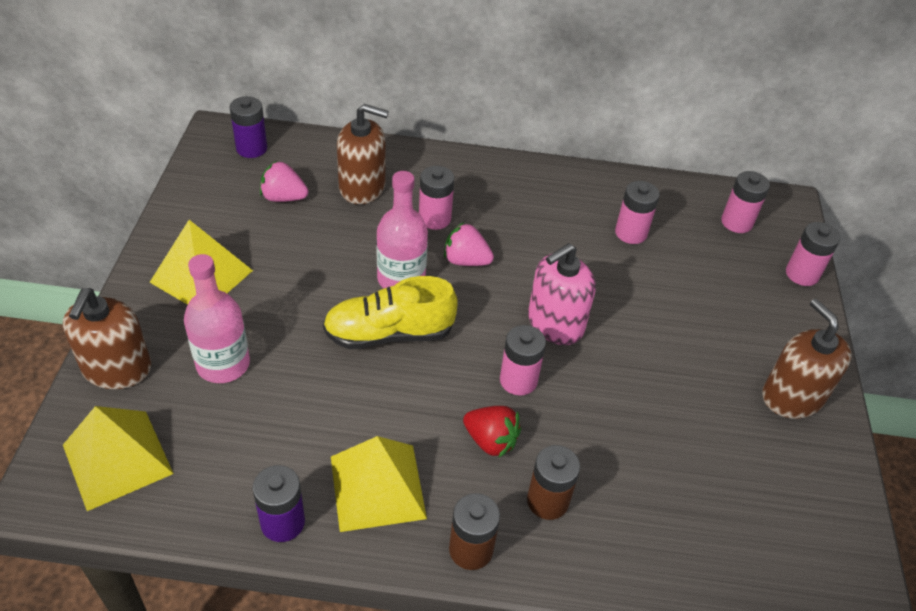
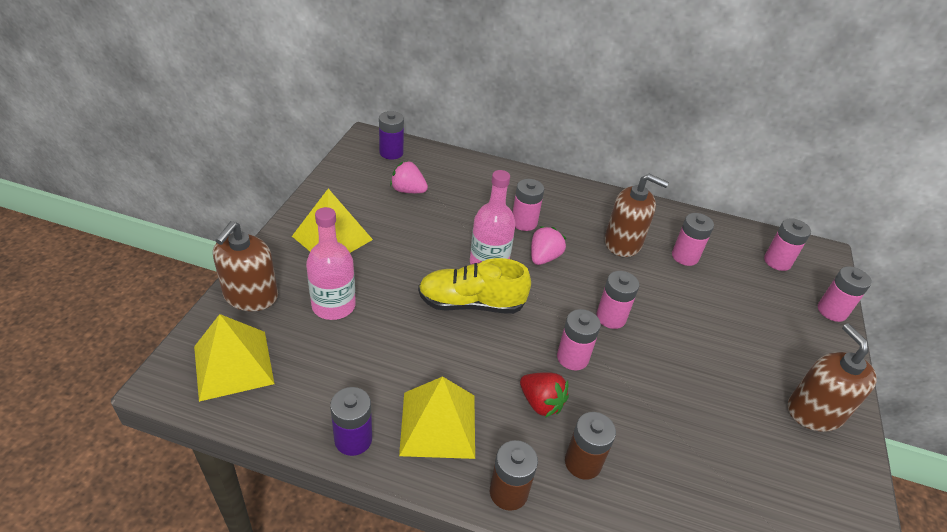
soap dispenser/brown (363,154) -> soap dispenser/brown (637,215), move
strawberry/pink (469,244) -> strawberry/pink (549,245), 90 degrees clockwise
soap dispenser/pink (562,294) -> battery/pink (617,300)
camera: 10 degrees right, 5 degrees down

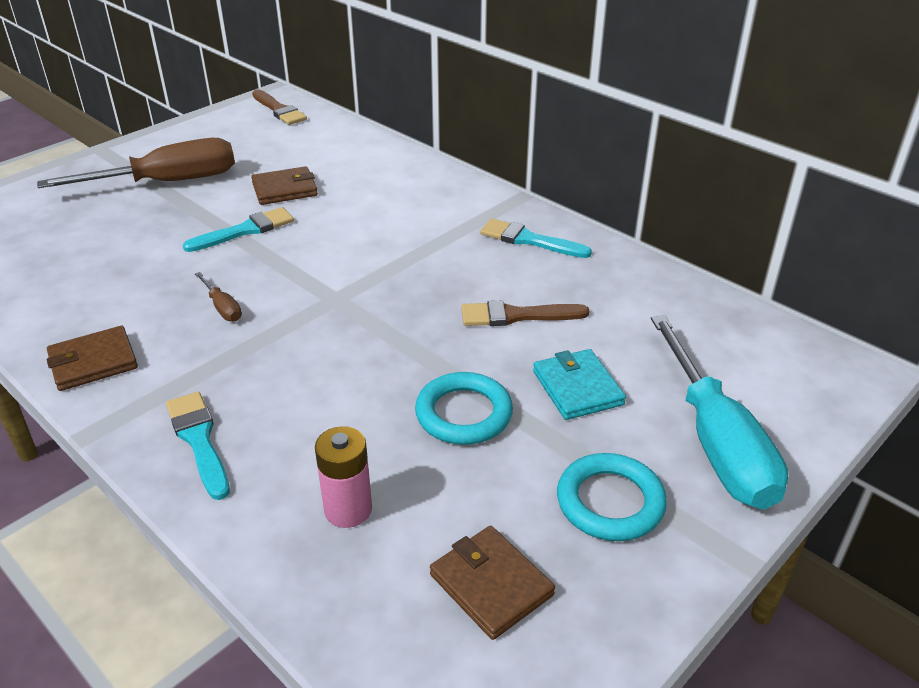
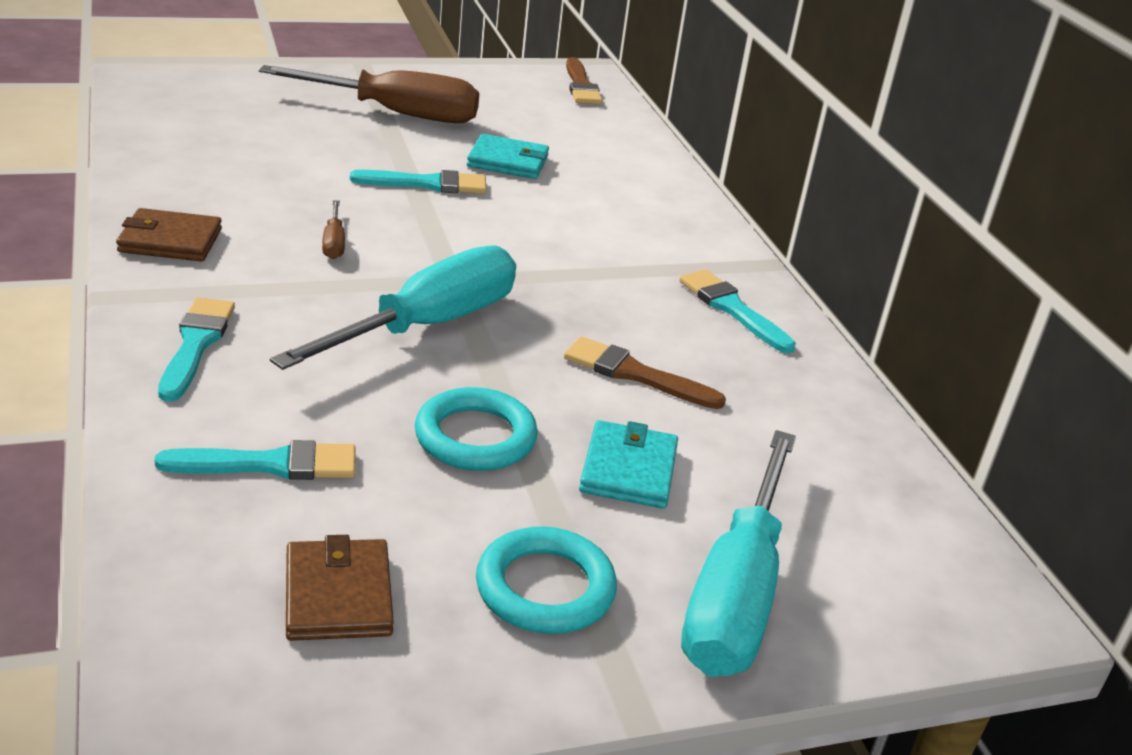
wallet/brown (284,185) -> wallet/turquoise (508,156)
battery/pink (343,477) -> brush/turquoise (255,460)
none -> screwdriver/turquoise (393,307)
camera: 25 degrees right, 5 degrees down

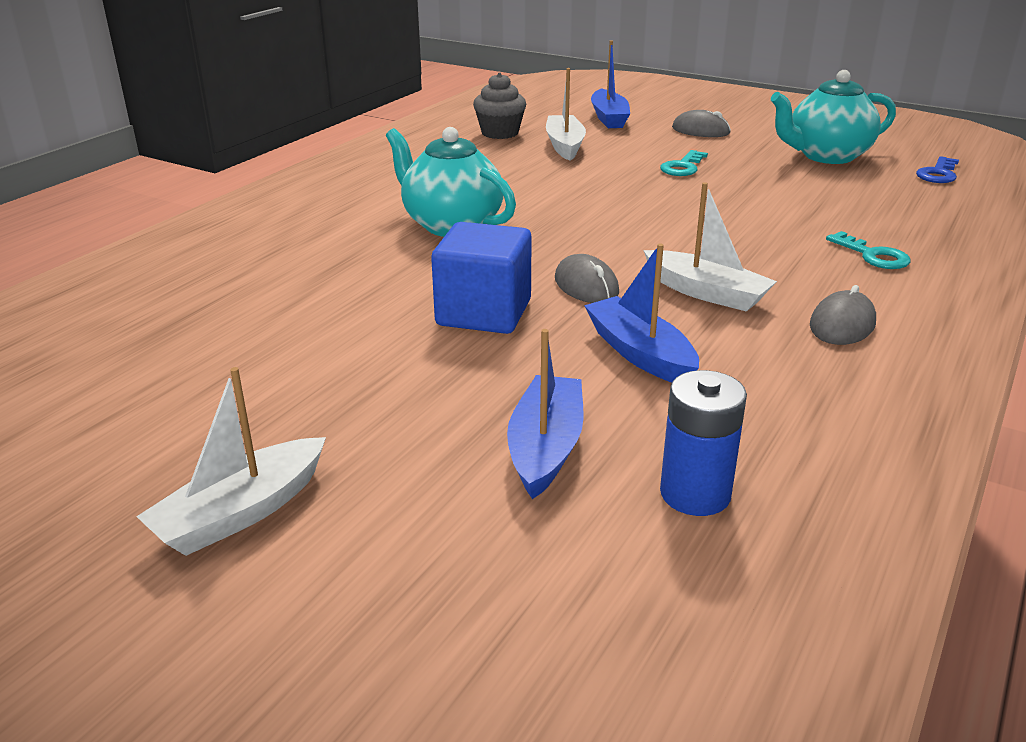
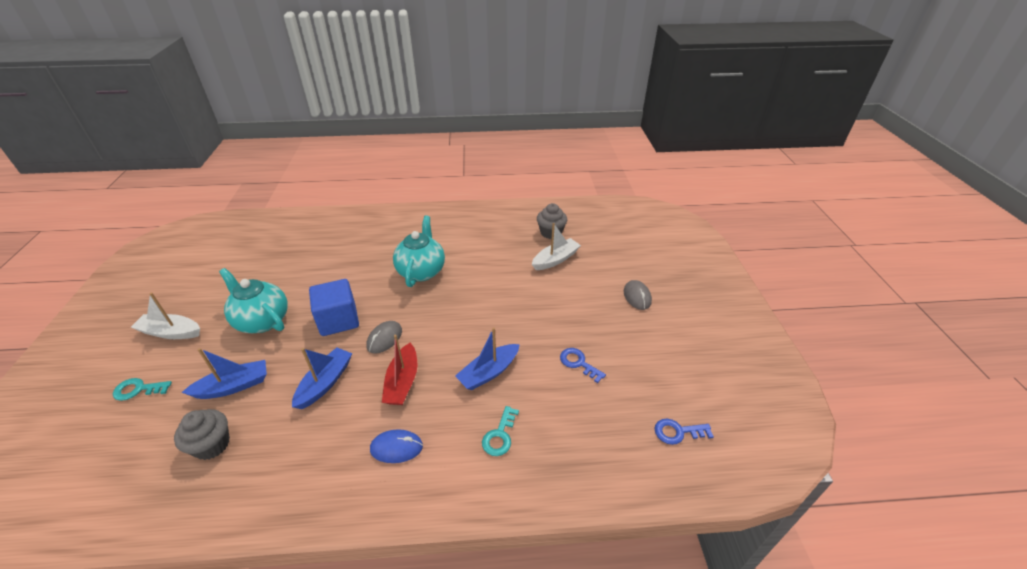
boat/blue (610,84) -> boat/blue (487,358), move
teapot/turquoise (833,117) -> teapot/turquoise (253,300), move
key/turquoise (684,163) -> key/turquoise (142,389), move
boat/white (710,247) -> boat/red (399,370)
mouse/grey (843,315) -> mouse/blue (396,446)
battery/blue (703,443) -> cupcake/grey (202,434)
none -> key/blue (583,365)
camera: 55 degrees right, 10 degrees up

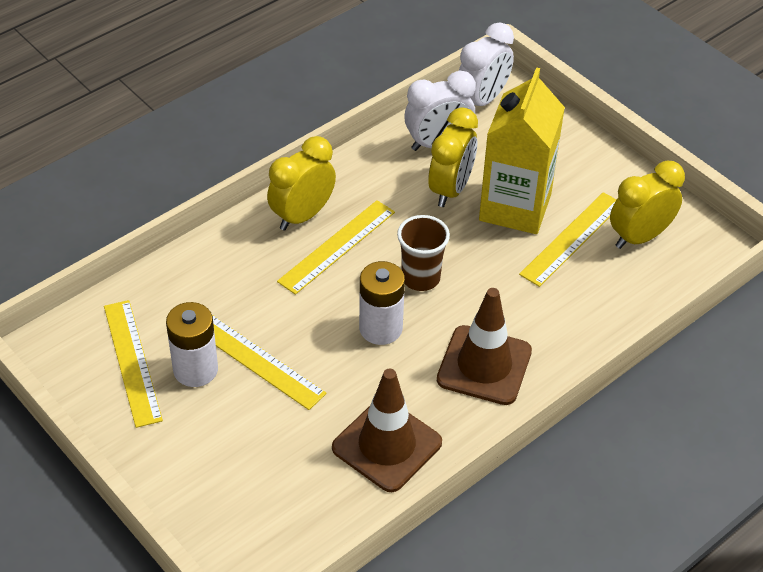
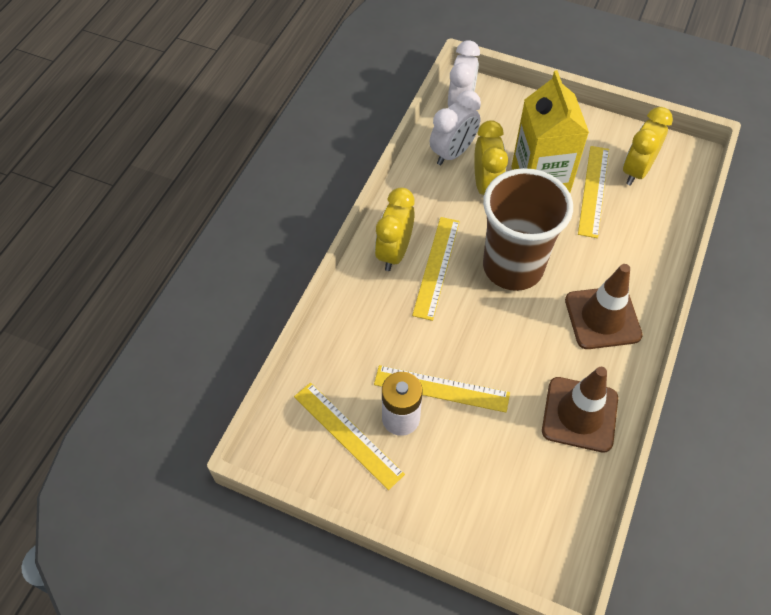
cup/brown (423,253) -> cup/brown (528,229), x1.95
battery/white (382,303) -> none
camera: 25 degrees left, 10 degrees up

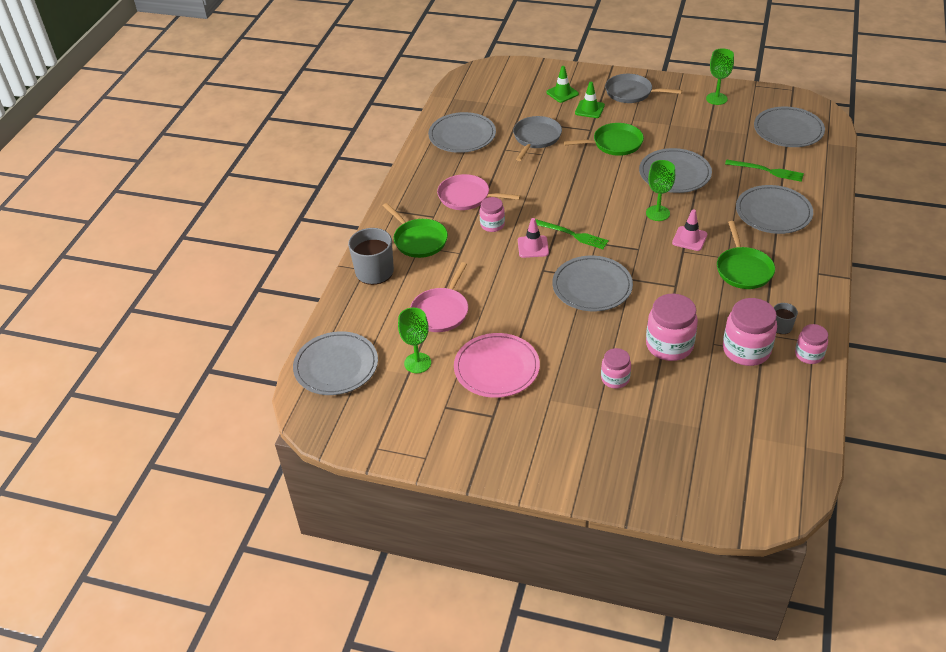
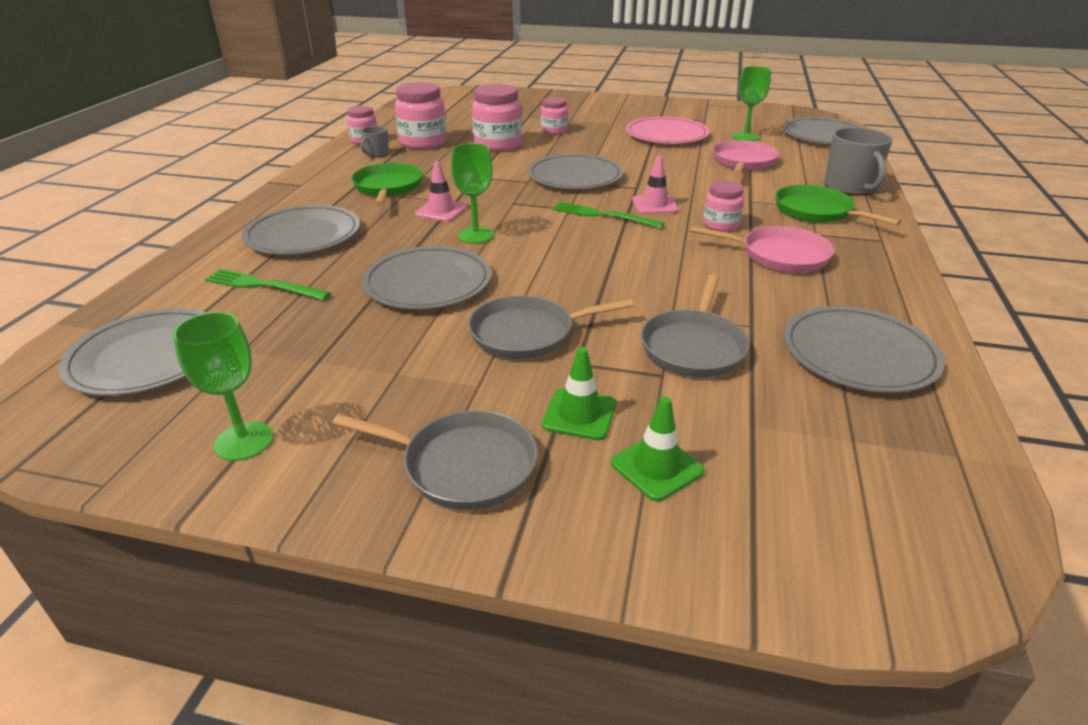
pan/green (604,139) -> pan/grey (551,327)
camera: 175 degrees right, 10 degrees down

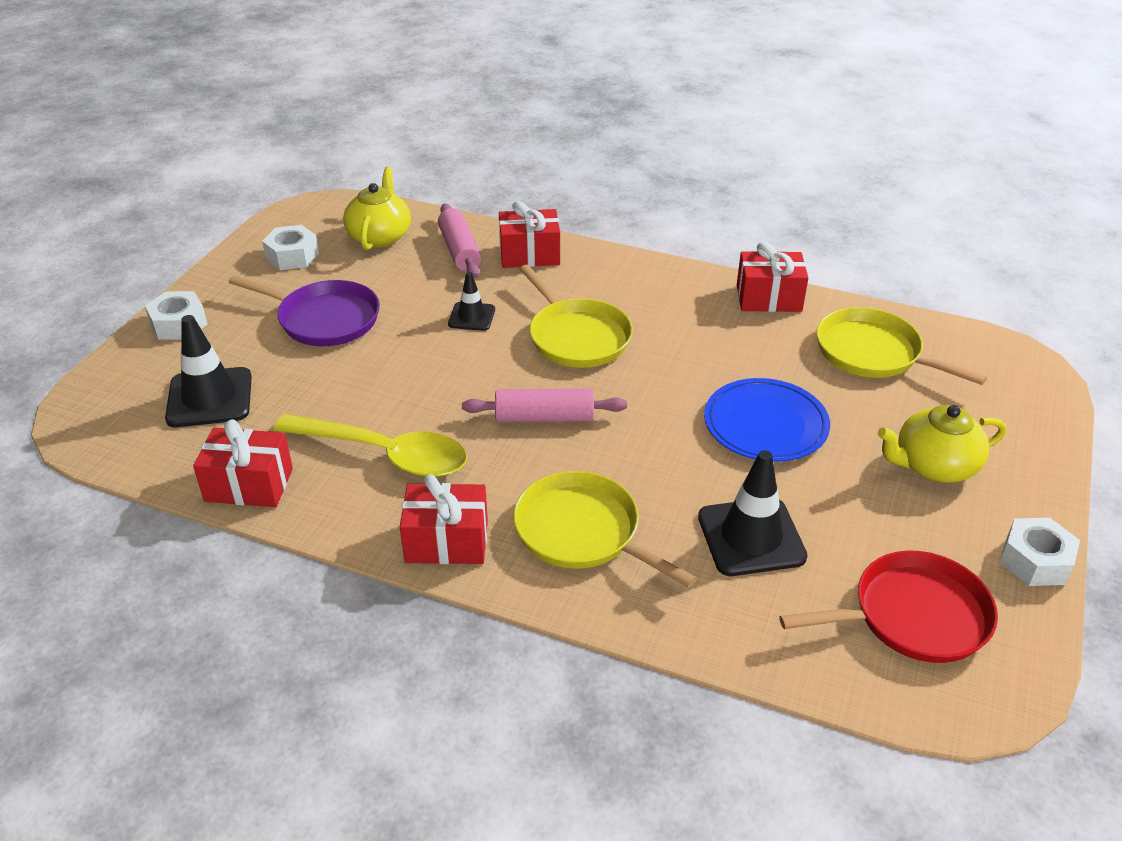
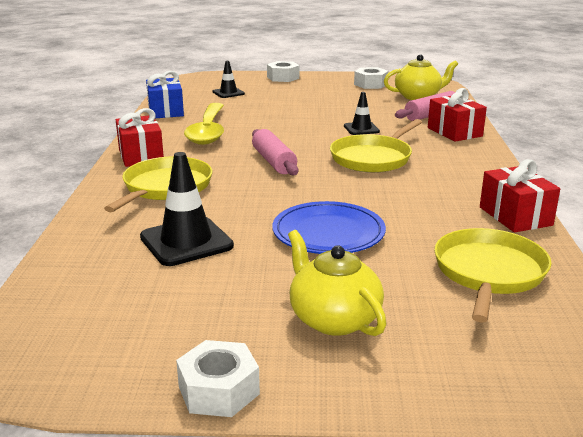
pan/purple (304,310) -> none
traffic cone/black (208,371) -> traffic cone/black (228,79), x0.58
gift/red (243,463) -> gift/blue (165,94)
pan/red (888,606) -> none
camera: 70 degrees right, 15 degrees down

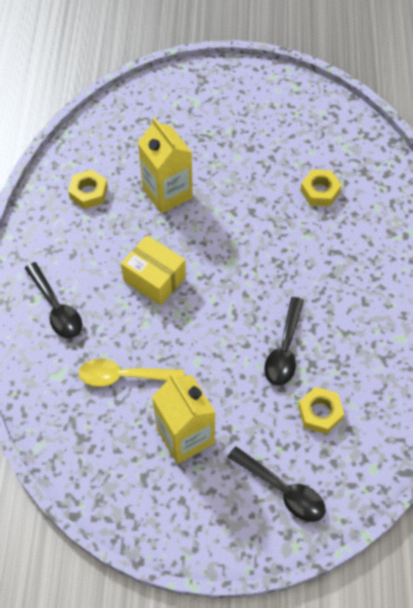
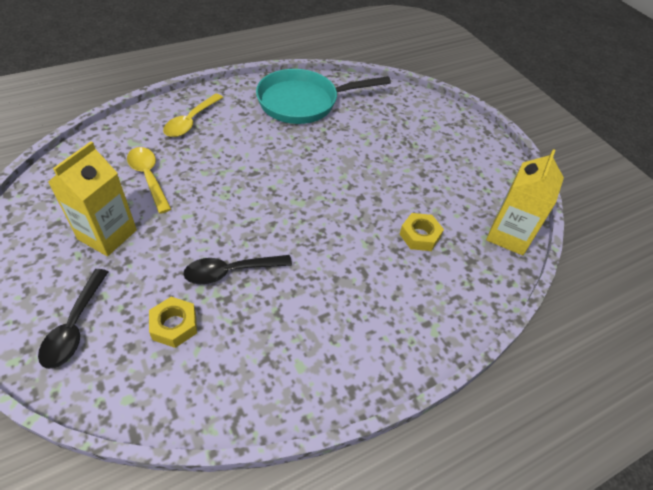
carton/yellow (165,165) -> carton/yellow (525,202), move
nut/yellow (88,189) -> pan/turquoise (323,96)
box/yellow (153,270) -> none
spoon/black (53,300) -> spoon/yellow (193,115)
camera: 55 degrees right, 10 degrees down

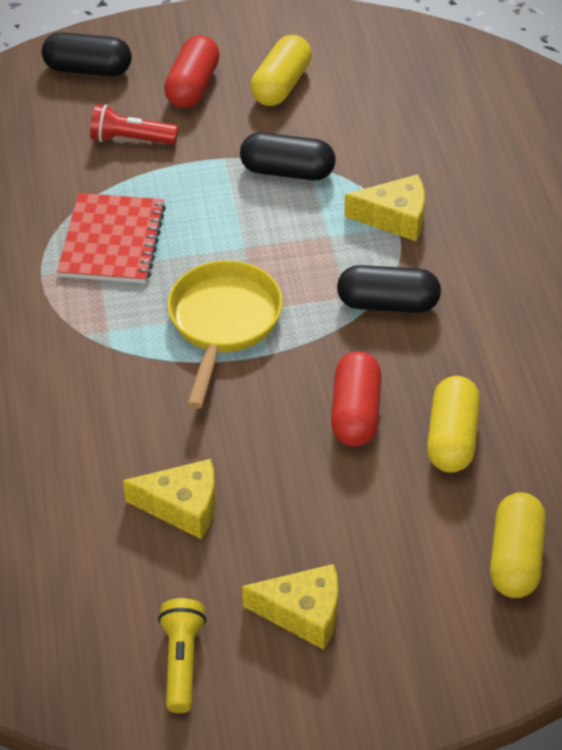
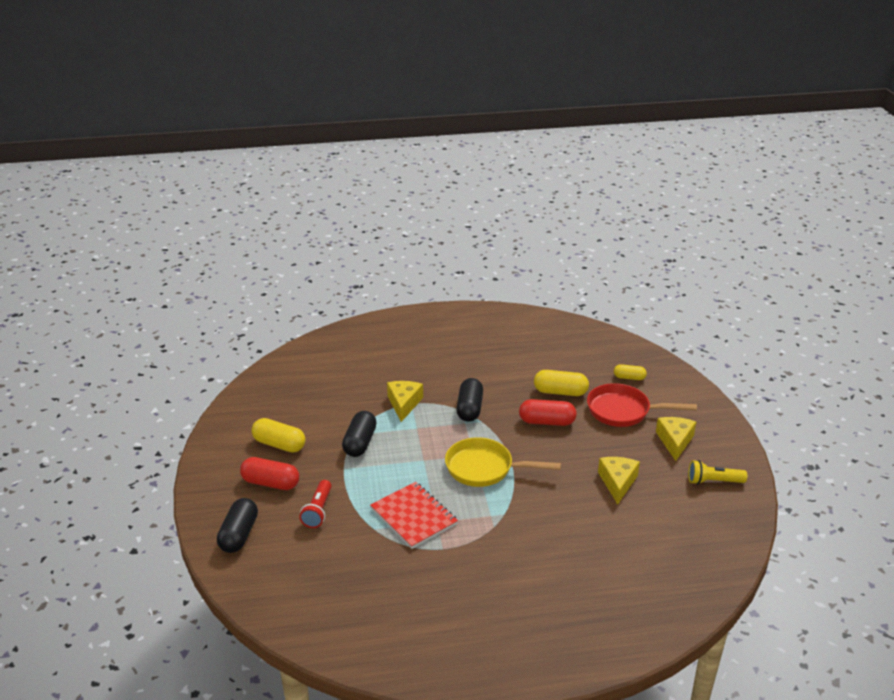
notebook/red (111,238) -> notebook/red (414,515), 45 degrees clockwise
capsule/yellow (518,545) -> capsule/yellow (630,372), x0.60
none -> pan/red (642,405)
camera: 90 degrees left, 15 degrees down

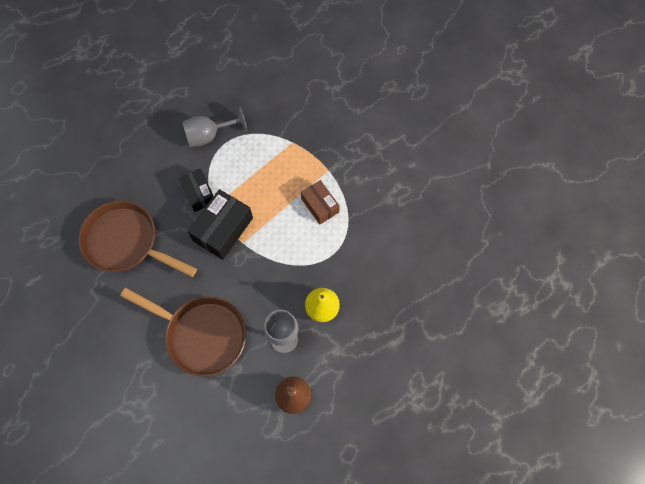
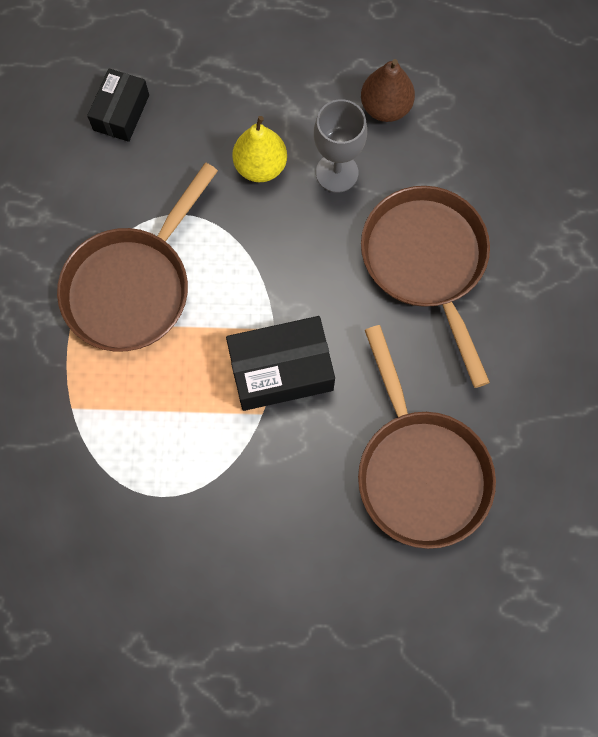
goblet/grey (214,127) -> none
box/black (196,190) -> box/black (118,105), move
box/brown (320,202) -> pan/brown (137,257)
camera: 135 degrees left, 5 degrees up

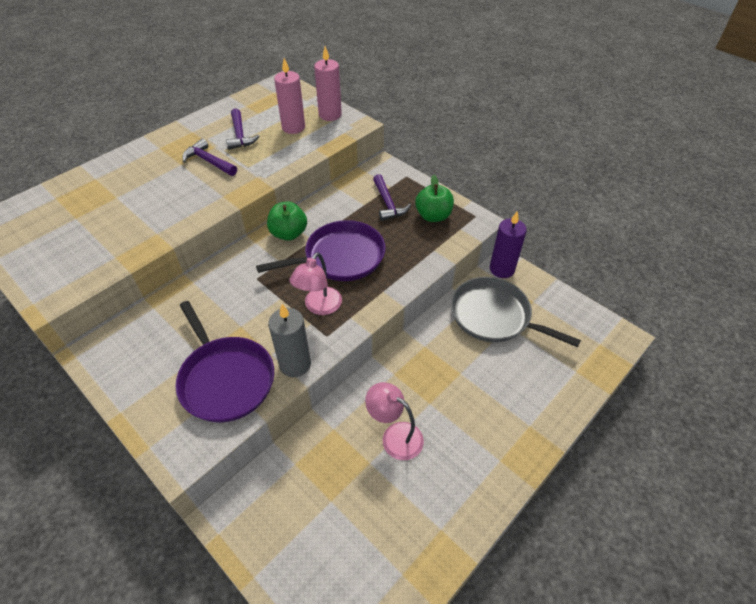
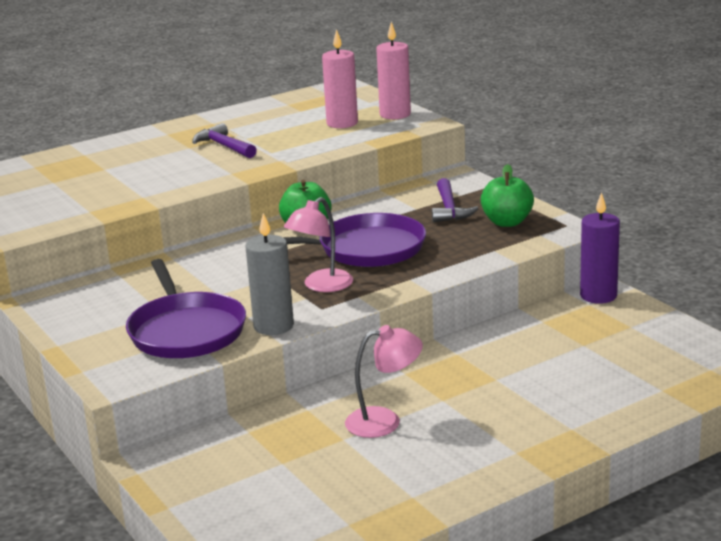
hammer/purple (243,129) -> none
pan/grey (516,312) -> none
lamp/pink (394,421) -> lamp/pink (384,381), 120 degrees clockwise
camera: 15 degrees right, 25 degrees down

